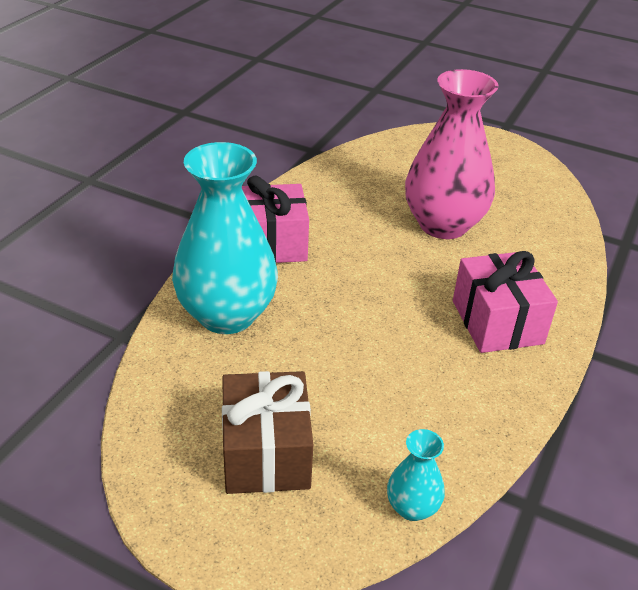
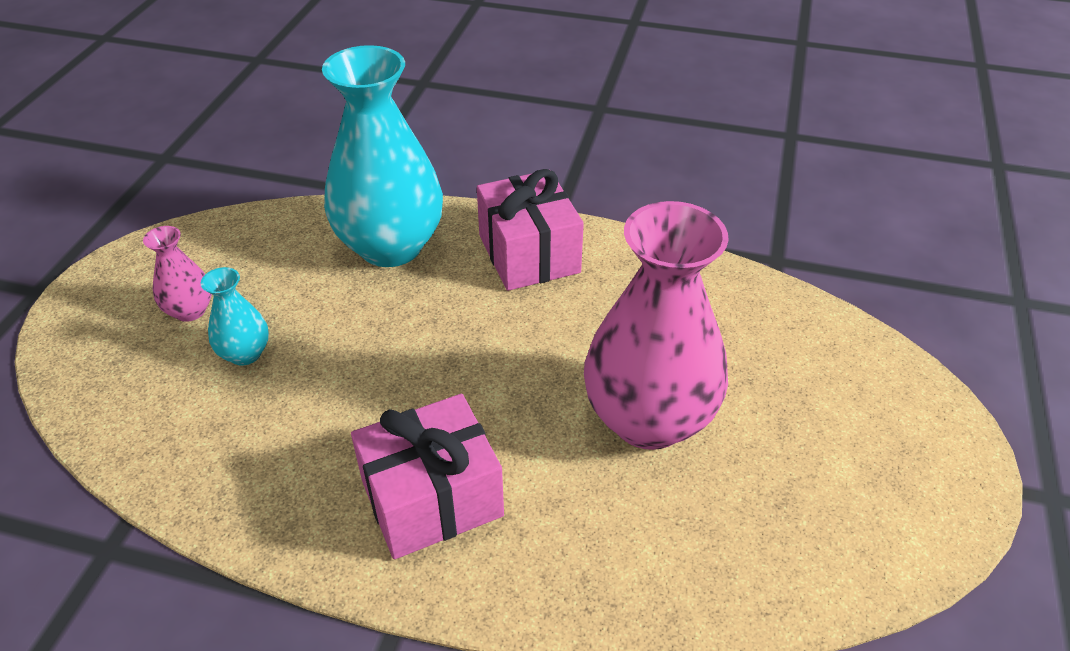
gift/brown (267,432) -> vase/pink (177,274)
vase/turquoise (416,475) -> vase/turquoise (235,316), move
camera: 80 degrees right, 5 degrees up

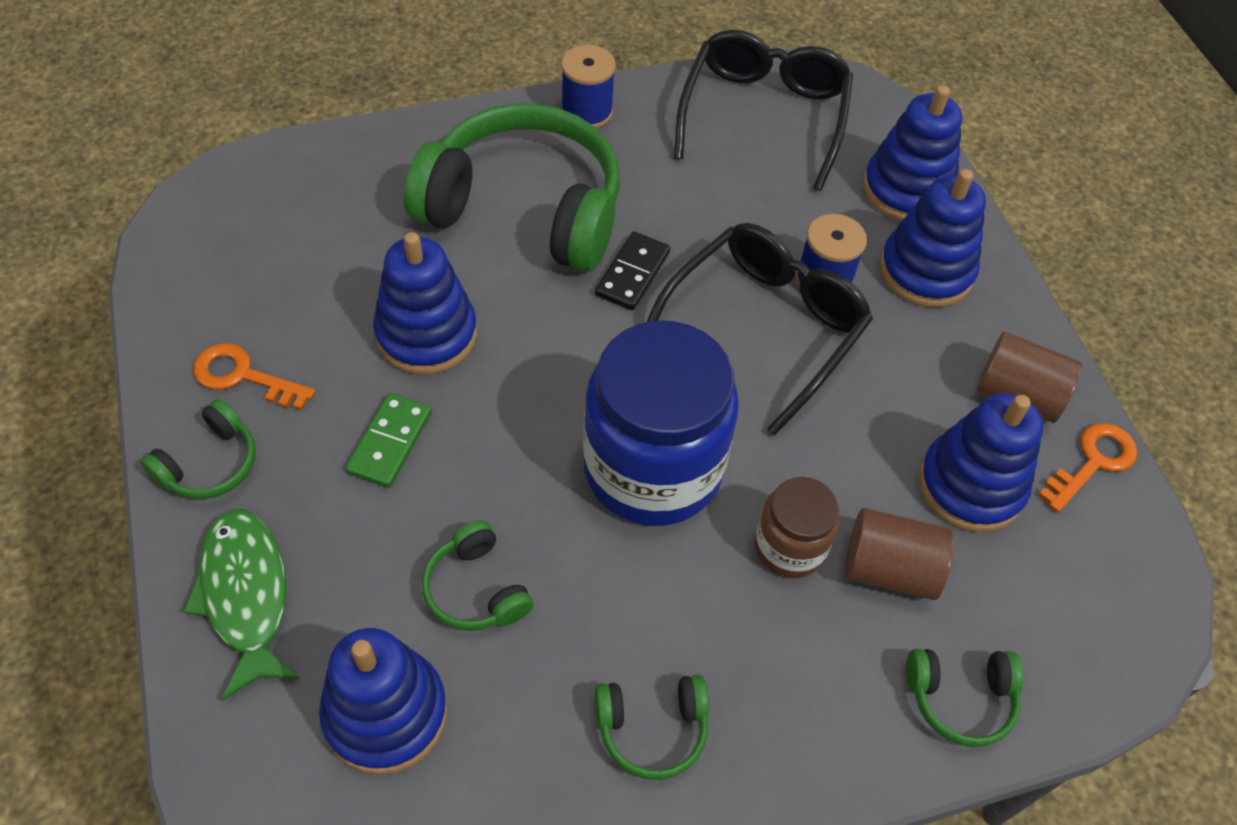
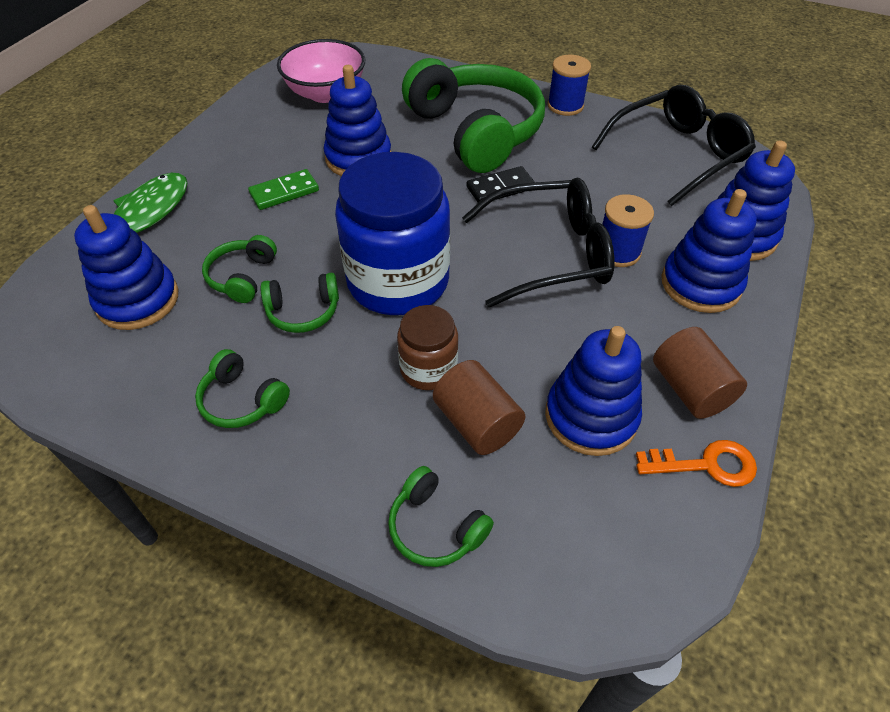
key/orange (254,376) -> none
headphones/green (198,449) -> headphones/green (299,303), move
none -> bowl/pink (321,71)
camera: 45 degrees right, 5 degrees down

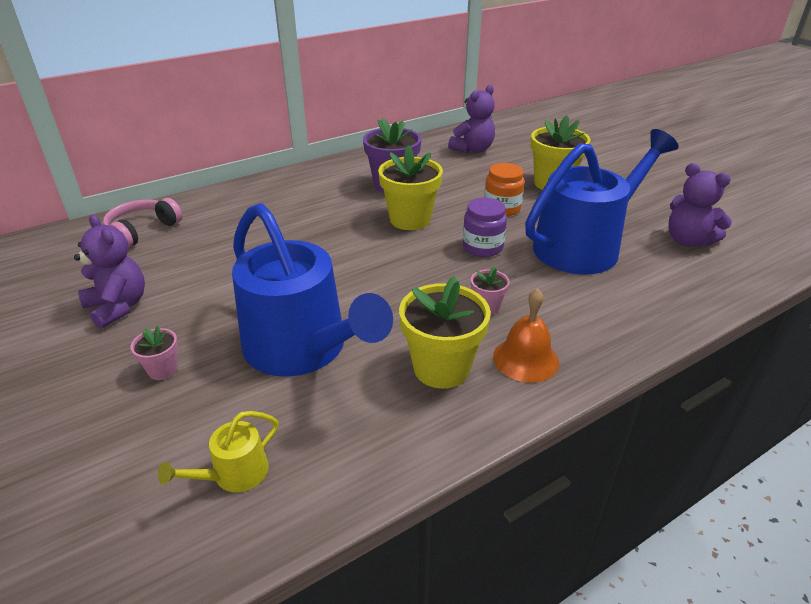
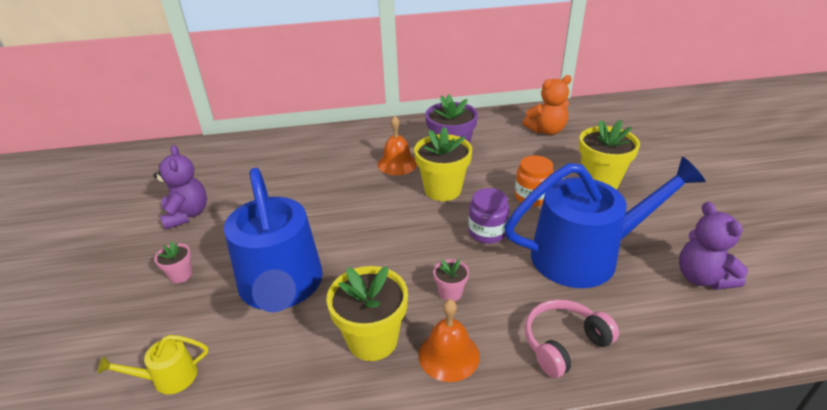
teddy bear/purple (471,119) -> teddy bear/orange (547,105)
headphones/pink (142,223) -> headphones/pink (572,338), move
none -> bell/orange (397,145)
camera: 25 degrees right, 0 degrees up

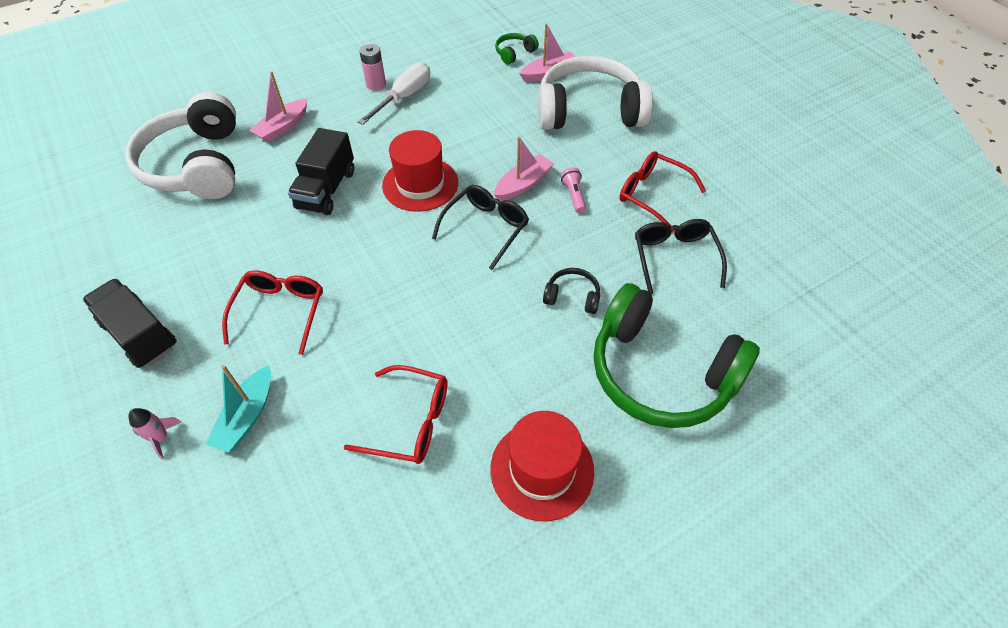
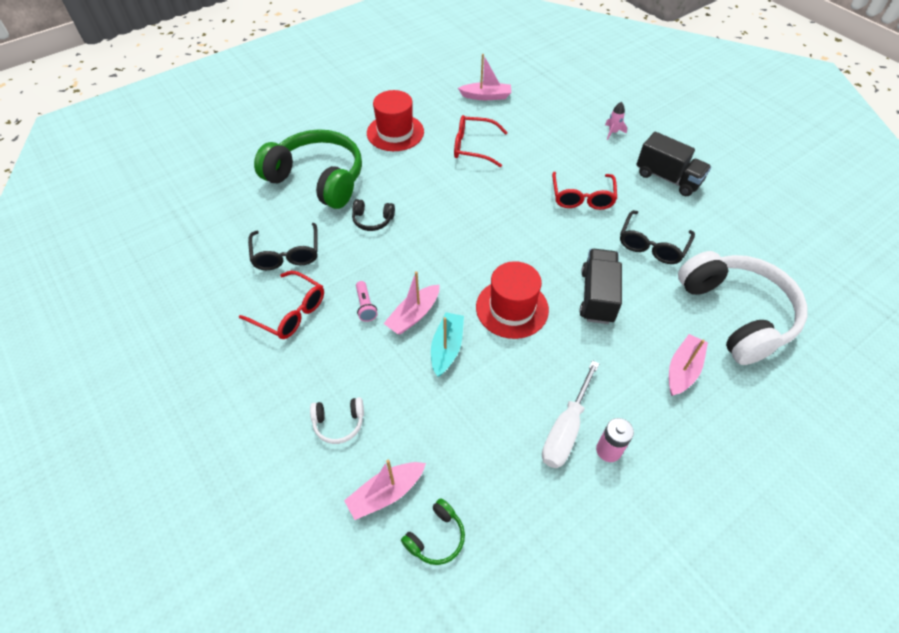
headphones/white (595,93) -> headphones/white (337,420), x0.41
glasses/black (480,227) -> glasses/black (657,237), move
boat/turquoise (238,408) -> boat/turquoise (447,344), move
none -> boat/pink (484,77)
camera: 175 degrees right, 0 degrees up

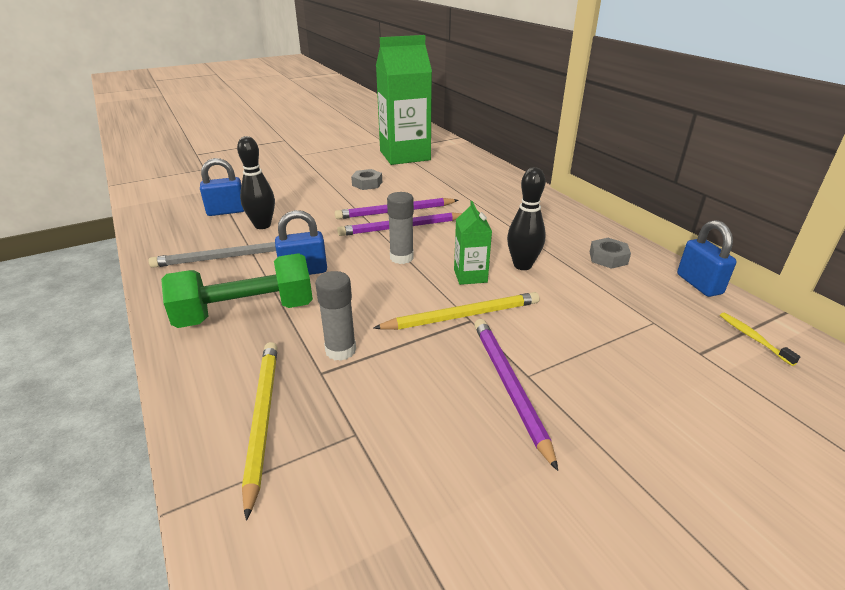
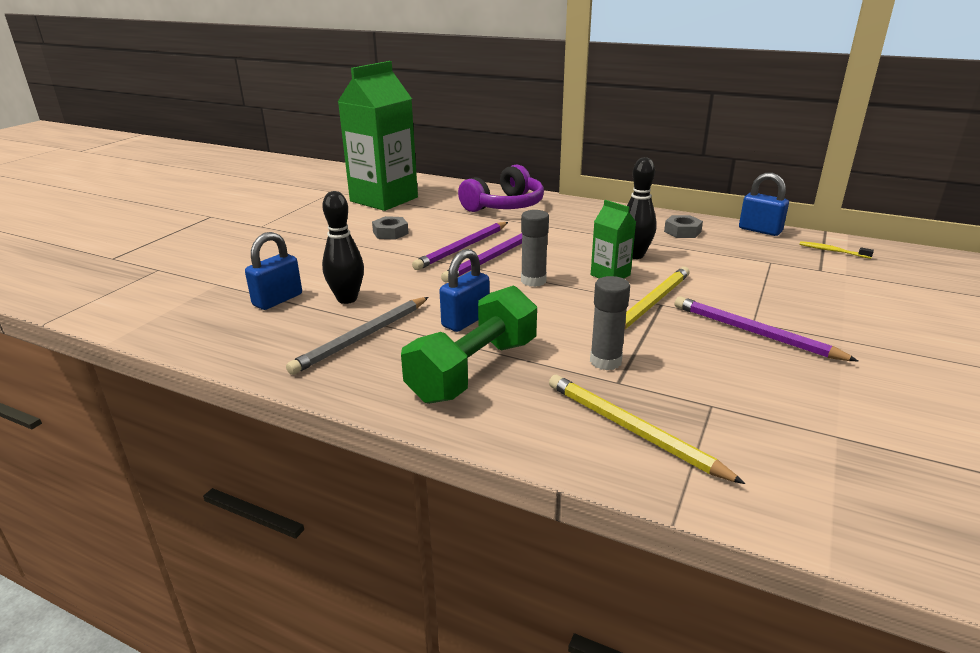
none -> headphones/purple (501,188)
camera: 35 degrees left, 5 degrees down

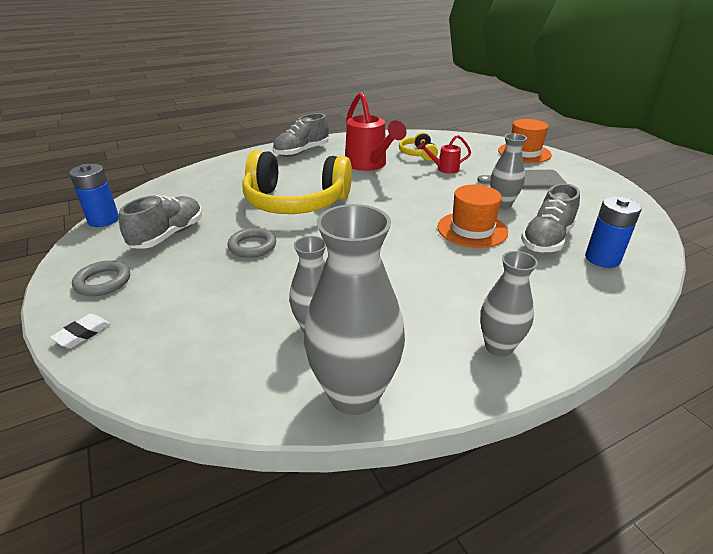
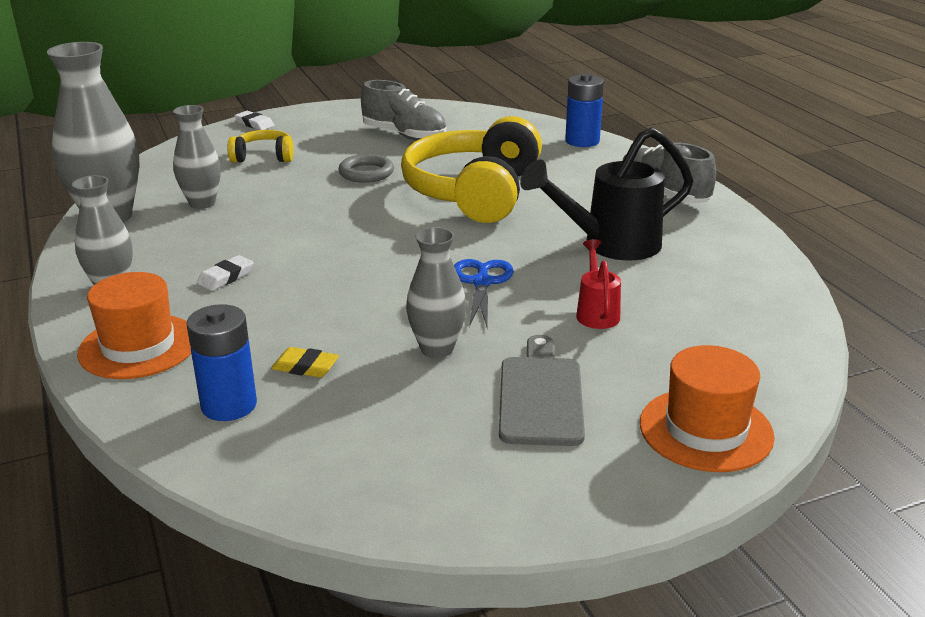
watering can/red (376,131) -> watering can/black (606,193)
headphones/yellow (418,146) -> headphones/yellow (260,146), move
battery/blue (94,195) -> battery/blue (584,110), move
shoe/grey (550,218) -> eraser/yellow (305,362)
hat/orange (473,216) -> hat/orange (134,325), move
ring/grey (101,278) -> none
none -> eraser/white (225,273)
none -> scissors/blue (484,293)
camera: 95 degrees right, 5 degrees down

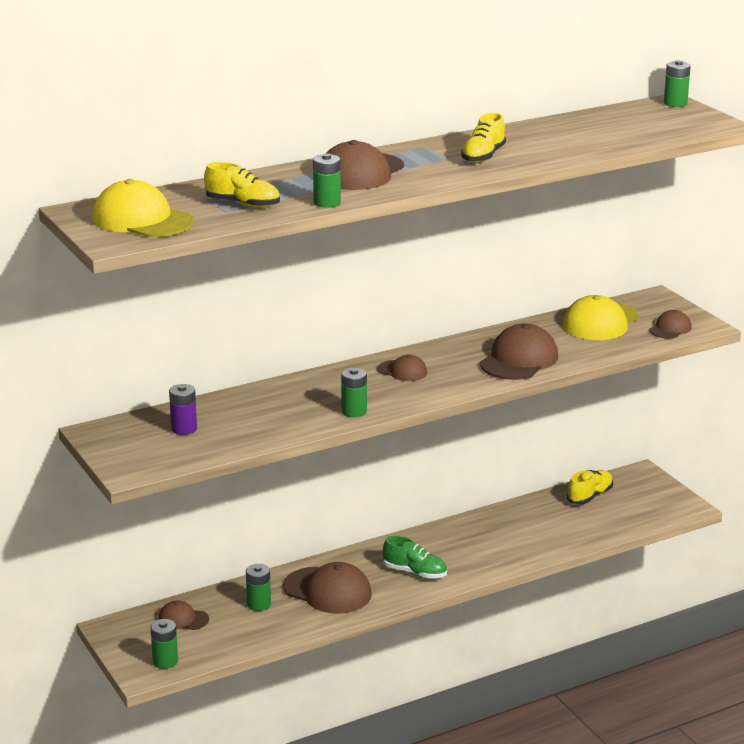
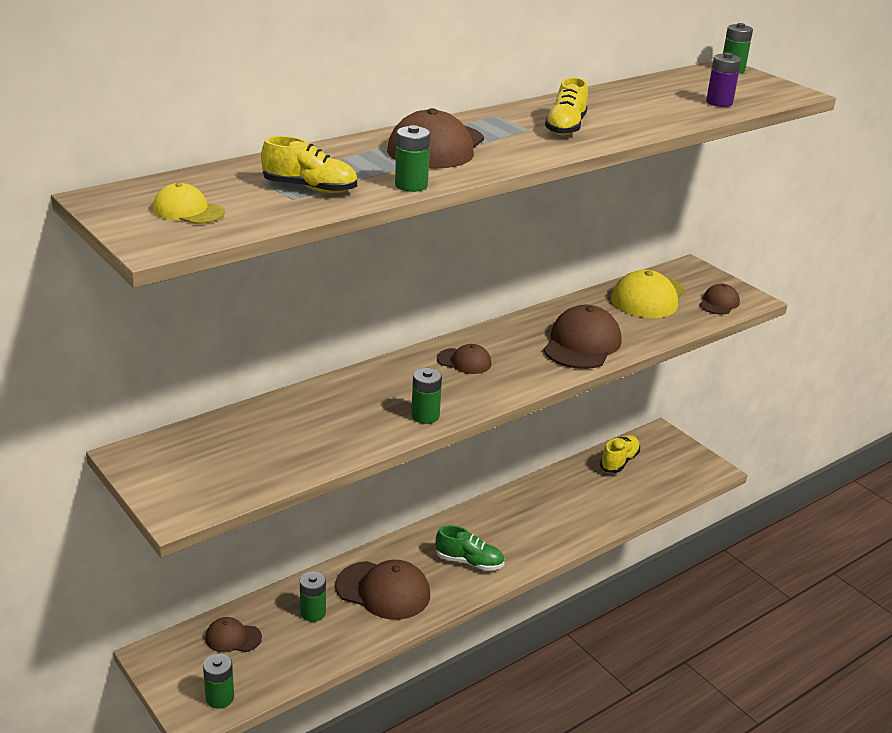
cap/yellow (143,208) -> cap/yellow (189,203), x0.54
battery/purple (183,409) -> battery/purple (723,79), move
camera: 10 degrees left, 5 degrees up

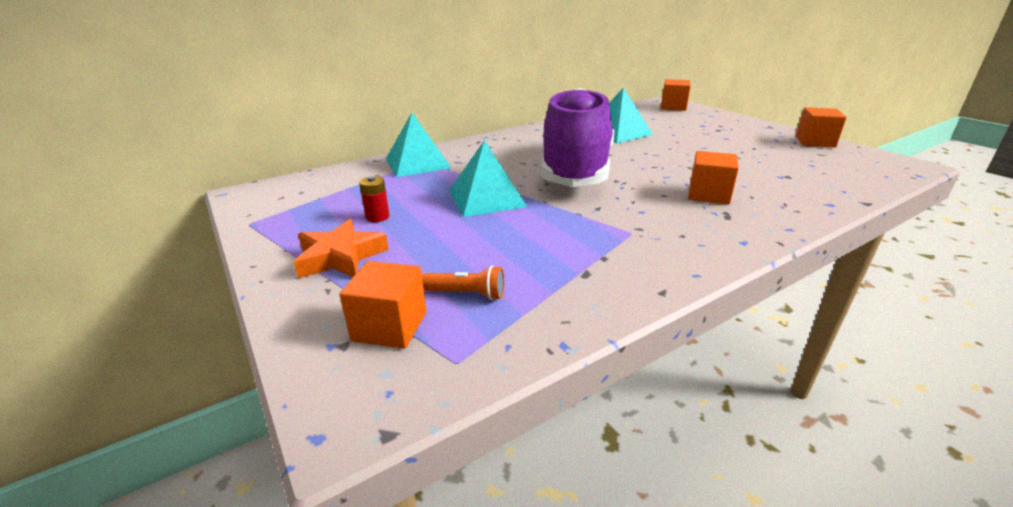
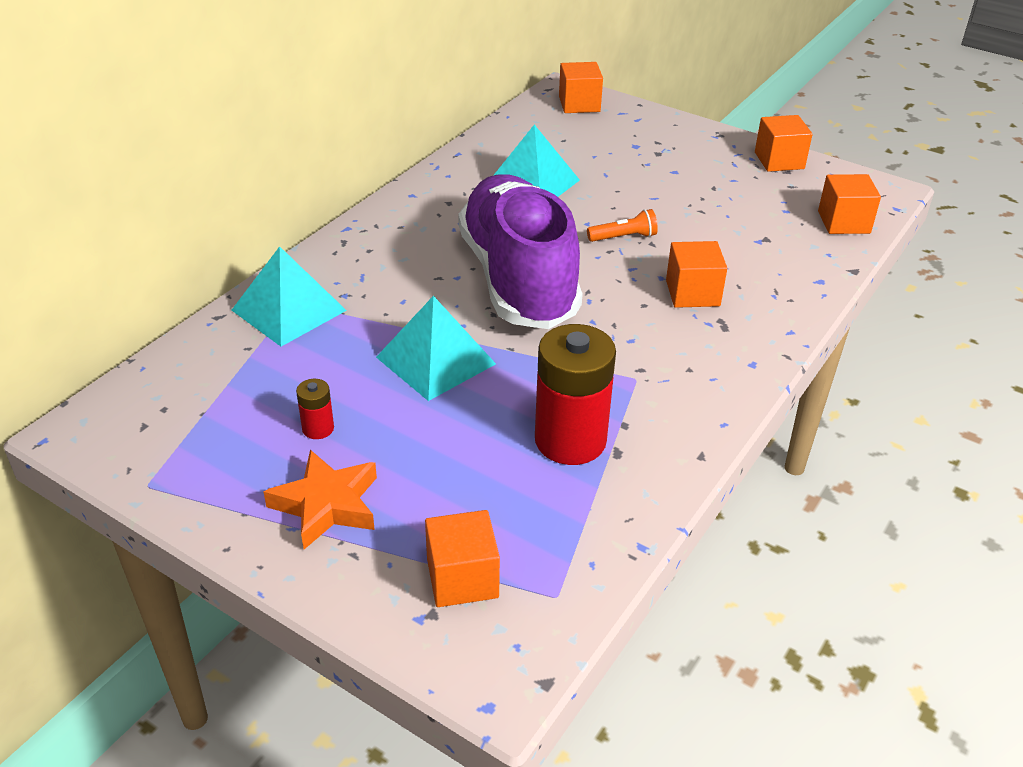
flashlight/orange (463,282) -> flashlight/orange (622,225), move
none -> cube/orange (849,204)
none -> battery/red (575,394)
camera: 25 degrees left, 10 degrees up

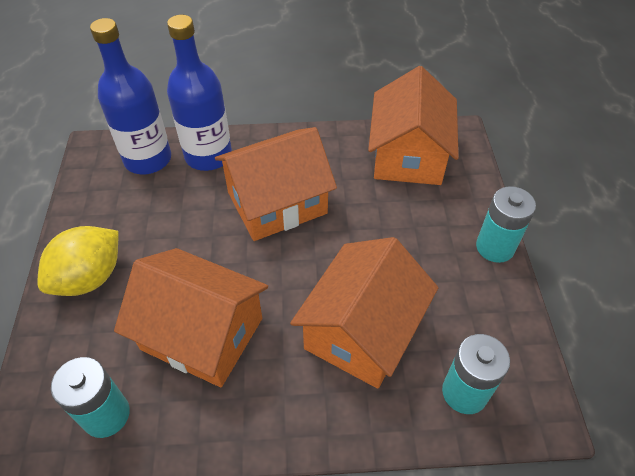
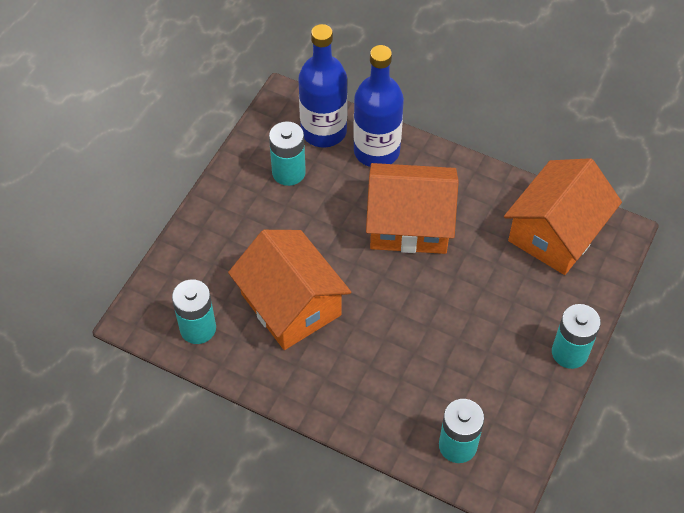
lemon/yellow (78,261) -> none
house/orange (364,313) -> none
none -> battery/turquoise (287,153)
camera: 30 degrees right, 5 degrees up

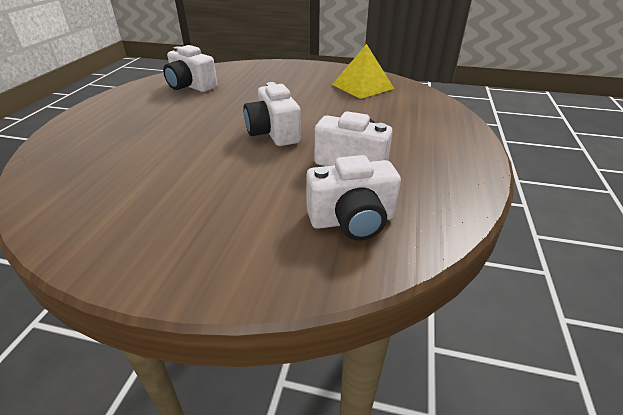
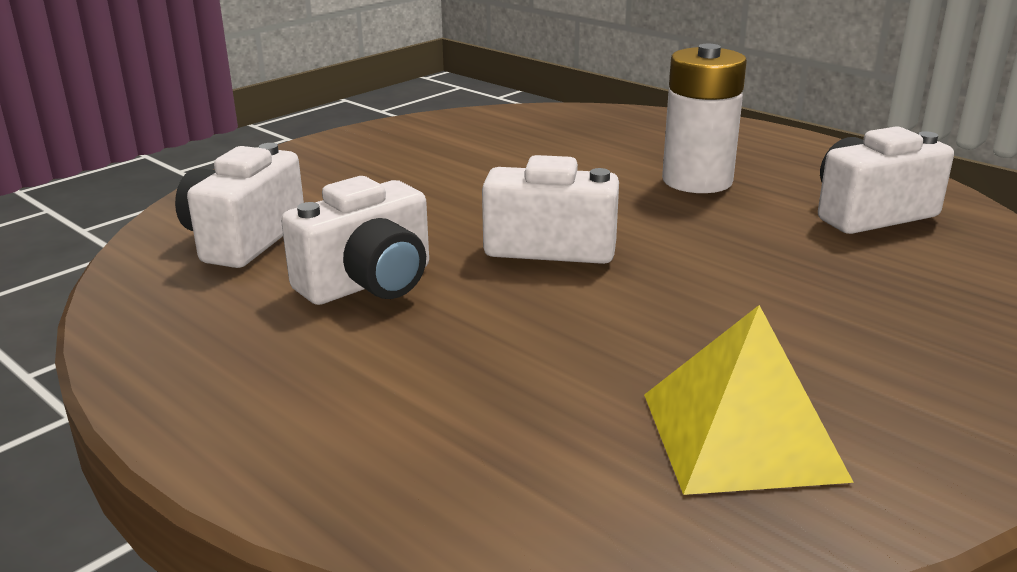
none -> battery/white (704,118)
camera: 120 degrees right, 10 degrees down

